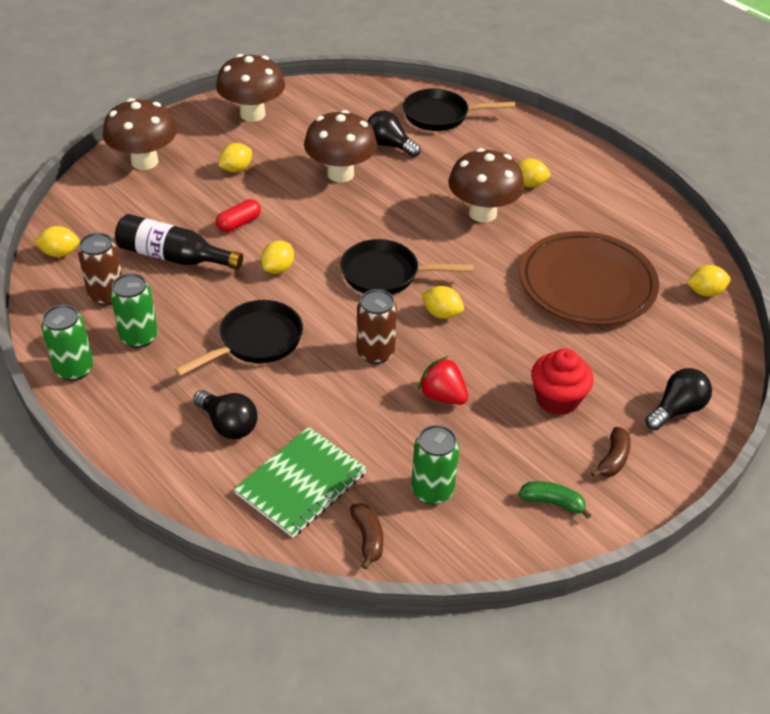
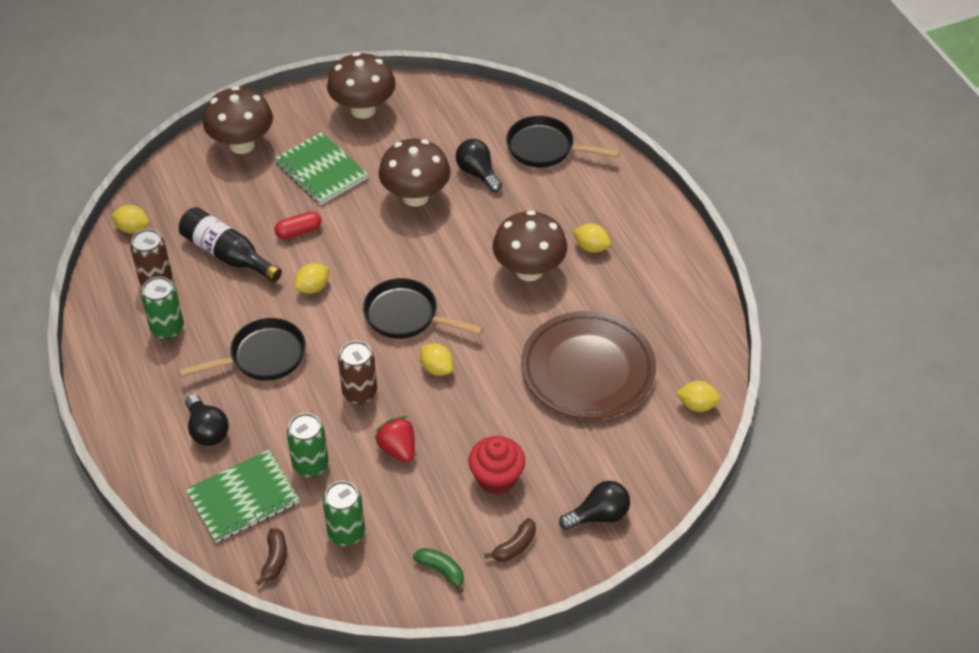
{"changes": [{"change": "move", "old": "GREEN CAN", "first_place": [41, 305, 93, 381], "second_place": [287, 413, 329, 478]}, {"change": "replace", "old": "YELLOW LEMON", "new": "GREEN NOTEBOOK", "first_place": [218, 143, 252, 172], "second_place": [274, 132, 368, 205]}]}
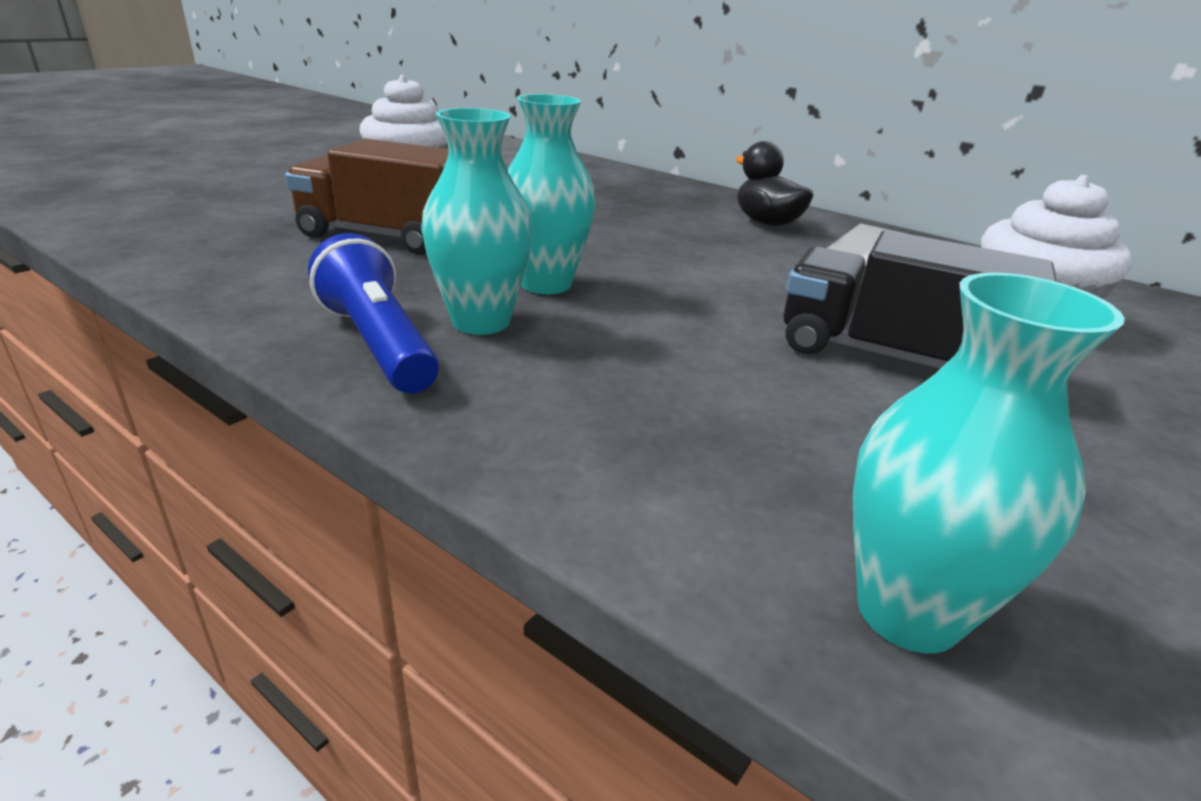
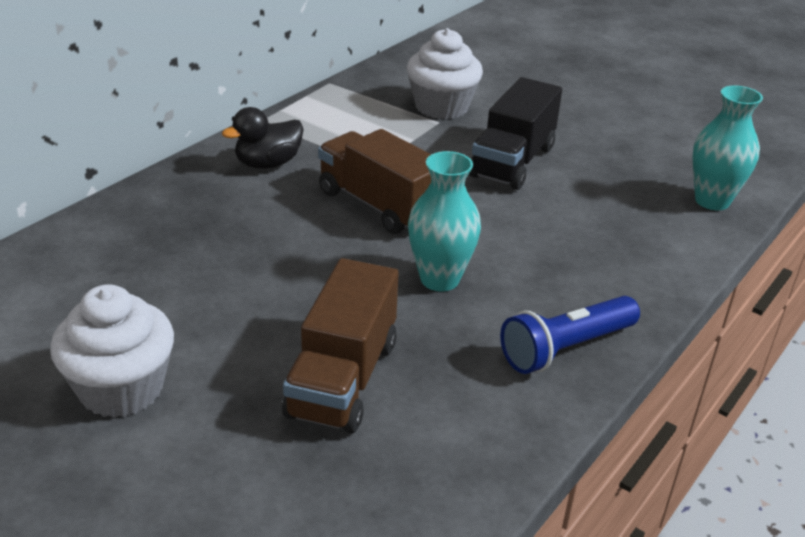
{"changes": [{"change": "delete", "old": "TURQUOISE VASE", "first_place": [421, 108, 533, 335]}, {"change": "insert", "new": "BROWN TRUCK", "second_place": [318, 129, 431, 234]}]}
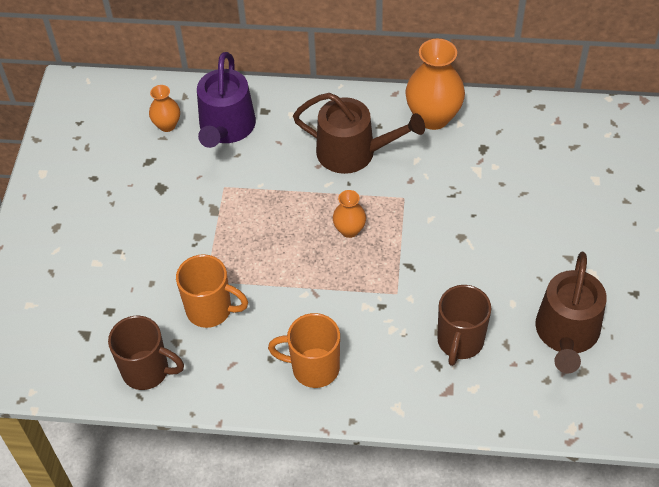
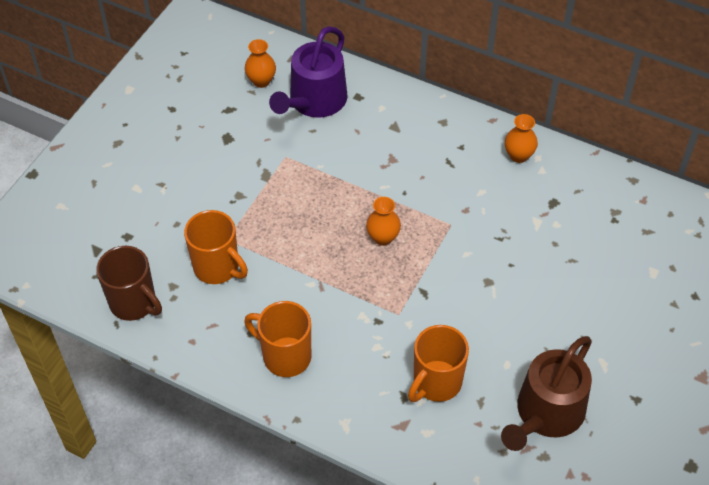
{"changes": [{"change": "delete", "old": "BROWN WATERING CAN", "first_place": [293, 93, 425, 174]}, {"change": "resize", "old": "ORANGE VASE", "first_place": [405, 39, 465, 130], "second_place": [505, 114, 538, 163], "factor": 0.53}, {"change": "recolor", "old": "BROWN MUG", "new": "ORANGE MUG", "first_place": [437, 285, 491, 366], "second_place": [408, 325, 469, 402]}]}
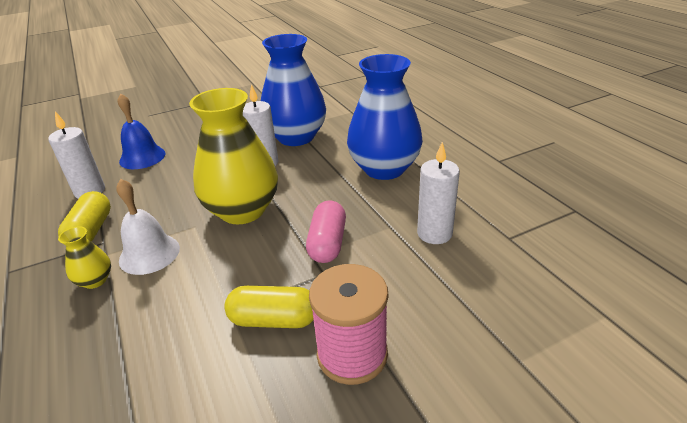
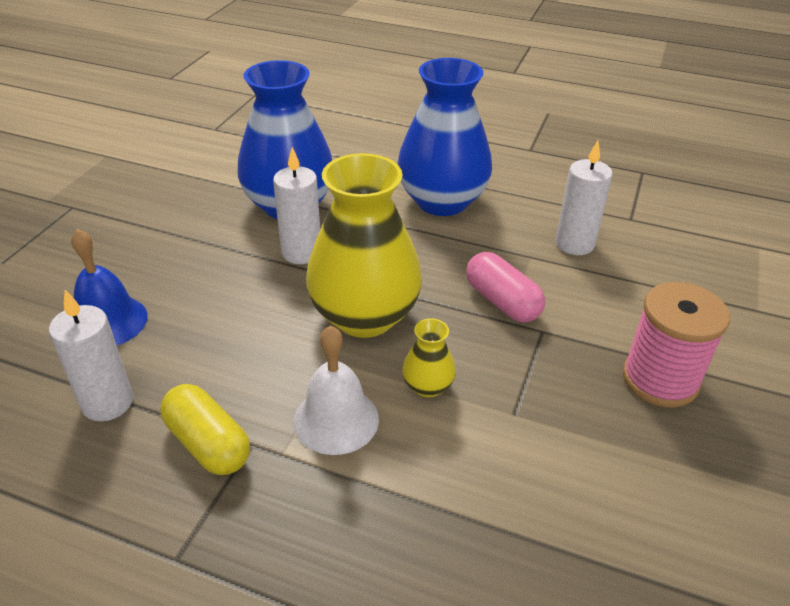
{"changes": [{"change": "move", "old": "YELLOW VASE", "first_place": [58, 226, 111, 289], "second_place": [402, 318, 456, 398]}, {"change": "delete", "old": "YELLOW CAPSULE", "first_place": [224, 286, 314, 328]}]}
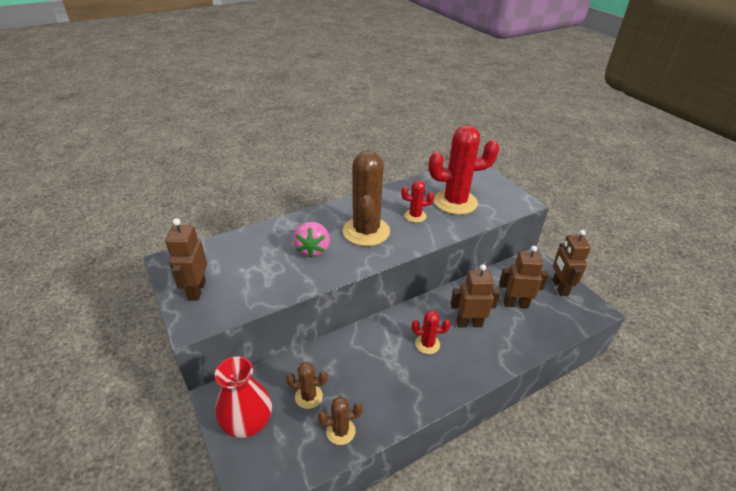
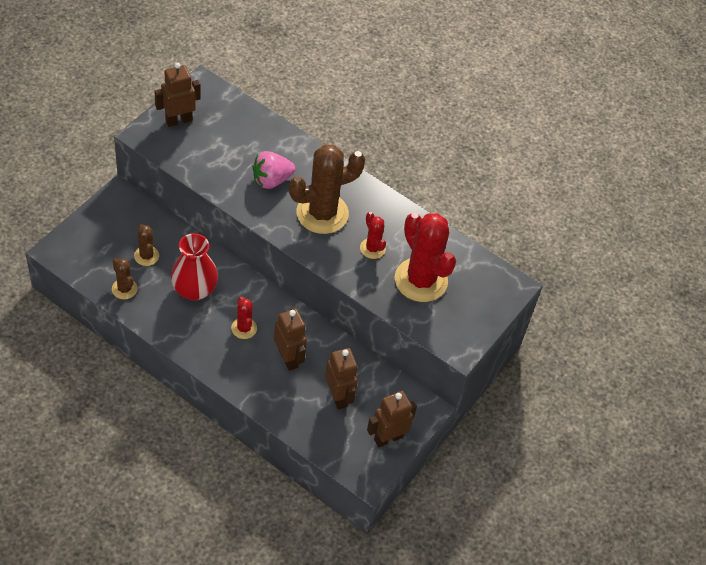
{"changes": [{"change": "move", "old": "RED VASE", "first_place": [215, 356, 272, 438], "second_place": [171, 233, 218, 301]}]}
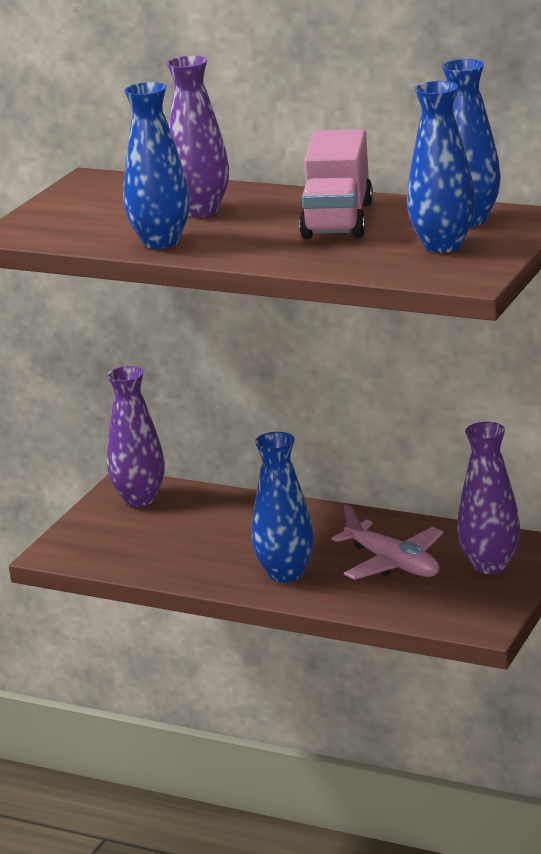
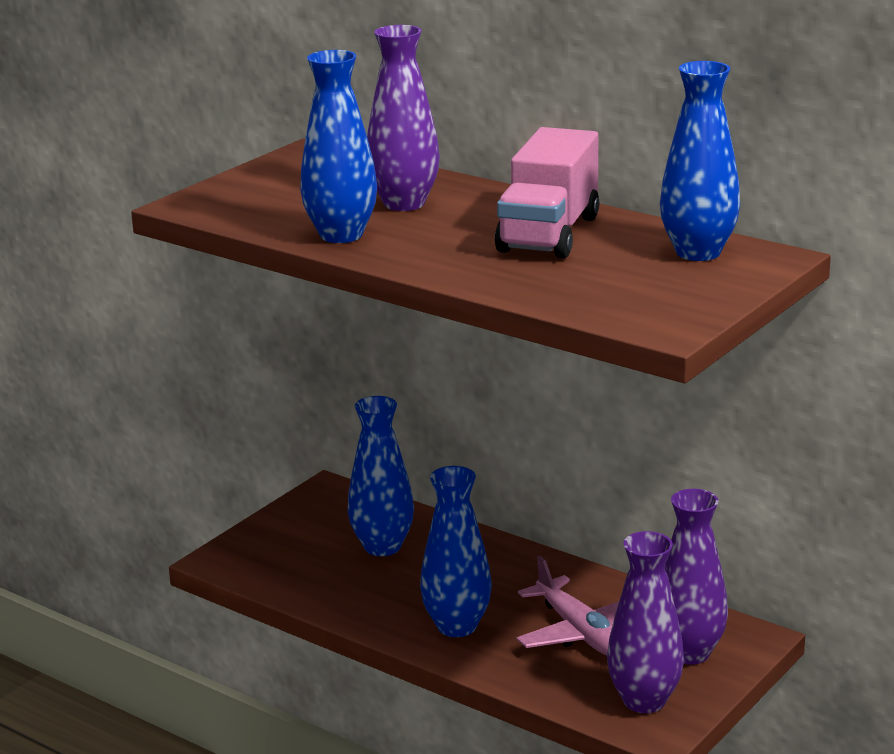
{"changes": [{"change": "move", "old": "PURPLE VASE", "first_place": [107, 366, 165, 507], "second_place": [607, 531, 684, 713]}, {"change": "move", "old": "BLUE VASE", "first_place": [407, 81, 476, 253], "second_place": [348, 396, 414, 556]}]}
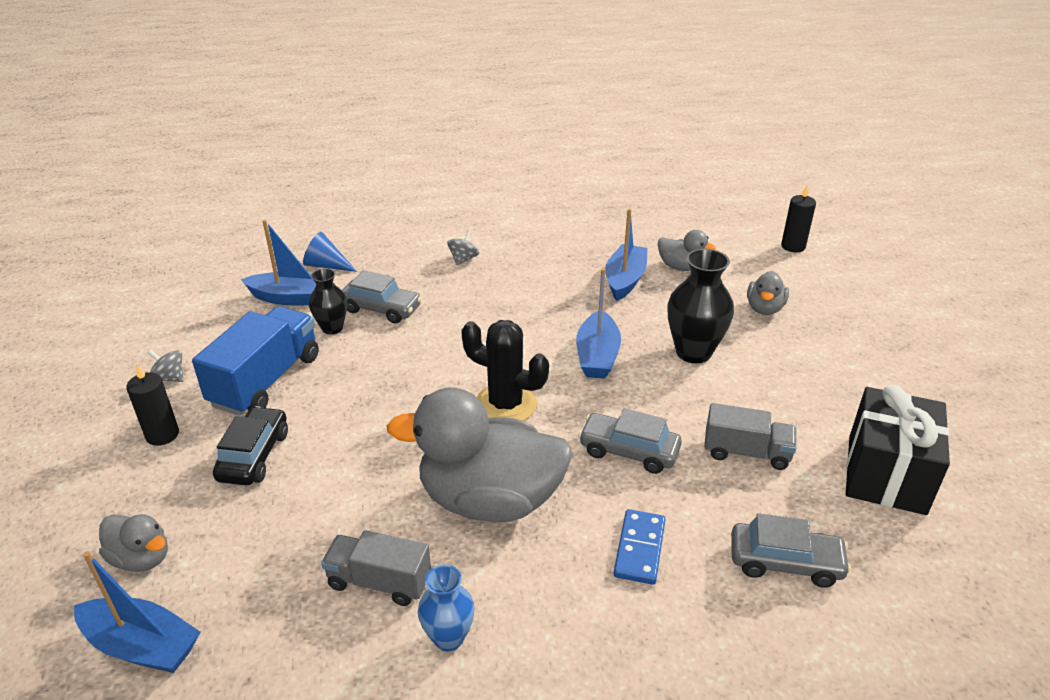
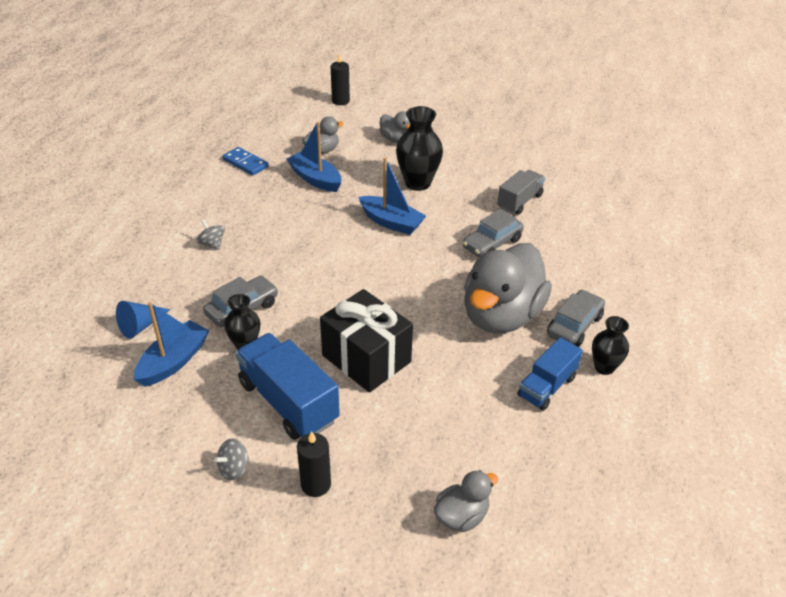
{"changes": [{"change": "delete", "old": "BLUE BOAT", "first_place": [74, 551, 200, 673]}, {"change": "delete", "old": "BLACK CAR", "first_place": [213, 406, 288, 485]}, {"change": "recolor", "old": "GREY TRUCK", "new": "BLUE TRUCK", "first_place": [321, 530, 431, 606], "second_place": [518, 337, 583, 411]}, {"change": "recolor", "old": "BLUE VASE", "new": "BLACK VASE", "first_place": [418, 564, 475, 651], "second_place": [592, 316, 629, 375]}, {"change": "delete", "old": "BLACK CACTUS", "first_place": [461, 320, 549, 421]}, {"change": "move", "old": "BLUE DOMINO", "first_place": [614, 509, 666, 585], "second_place": [222, 147, 269, 175]}, {"change": "move", "old": "GREY CAR", "first_place": [731, 513, 851, 588], "second_place": [547, 290, 605, 347]}, {"change": "move", "old": "BLACK GIFT", "first_place": [846, 385, 950, 515], "second_place": [320, 289, 413, 392]}]}
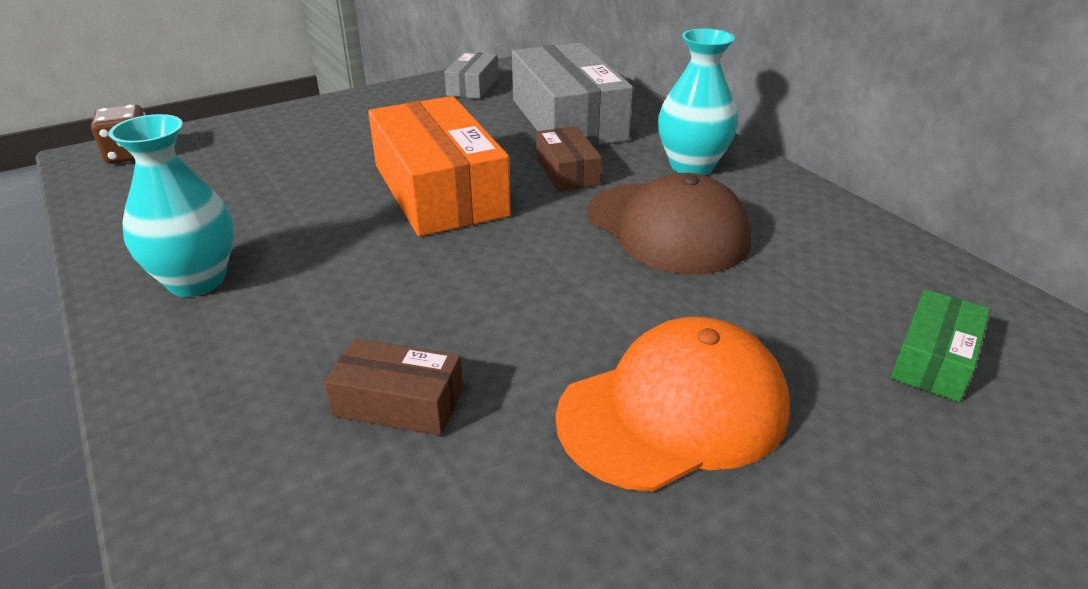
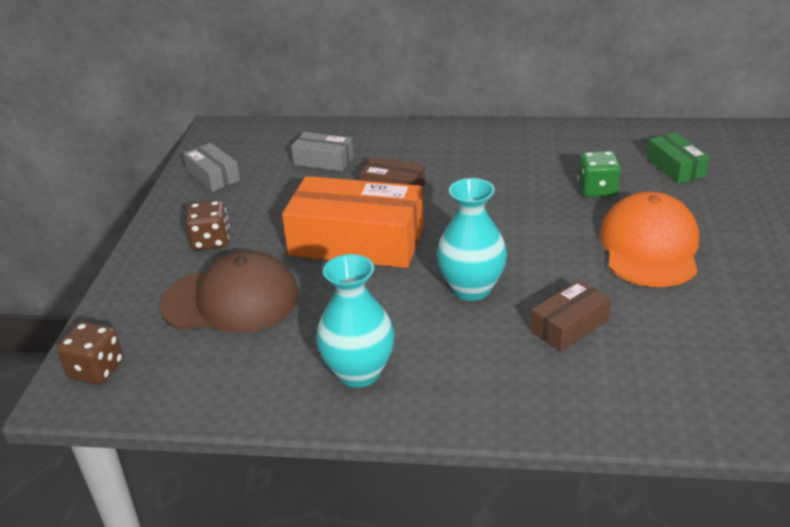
{"changes": [{"change": "resize", "old": "GREY BOX", "first_place": [512, 43, 633, 146], "second_place": [291, 132, 354, 171], "factor": 0.5}, {"change": "move", "old": "BROWN CAP", "first_place": [587, 173, 751, 274], "second_place": [160, 251, 299, 333]}, {"change": "move", "old": "TURQUOISE VASE", "first_place": [658, 28, 738, 175], "second_place": [436, 178, 507, 301]}, {"change": "insert", "new": "BROWN DICE", "second_place": [186, 200, 229, 250]}, {"change": "insert", "new": "GREEN DICE", "second_place": [578, 151, 621, 197]}]}
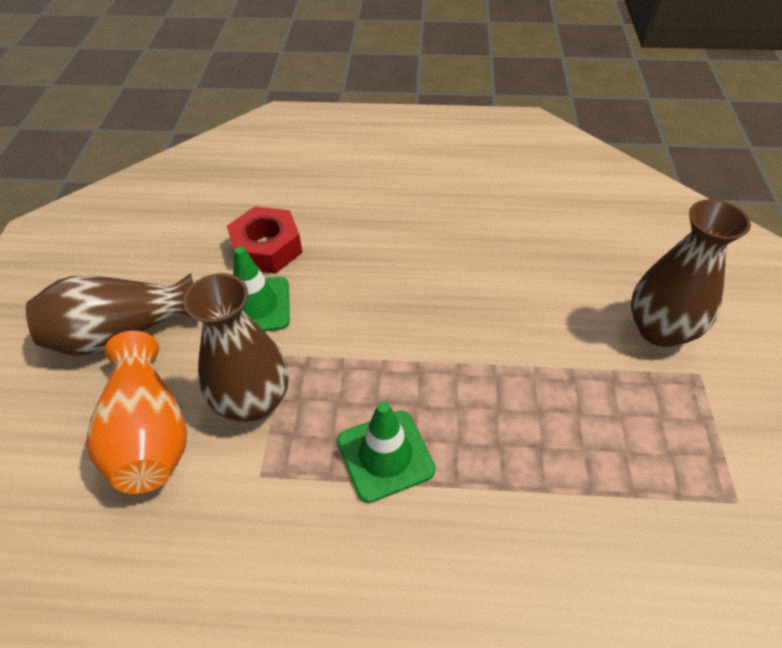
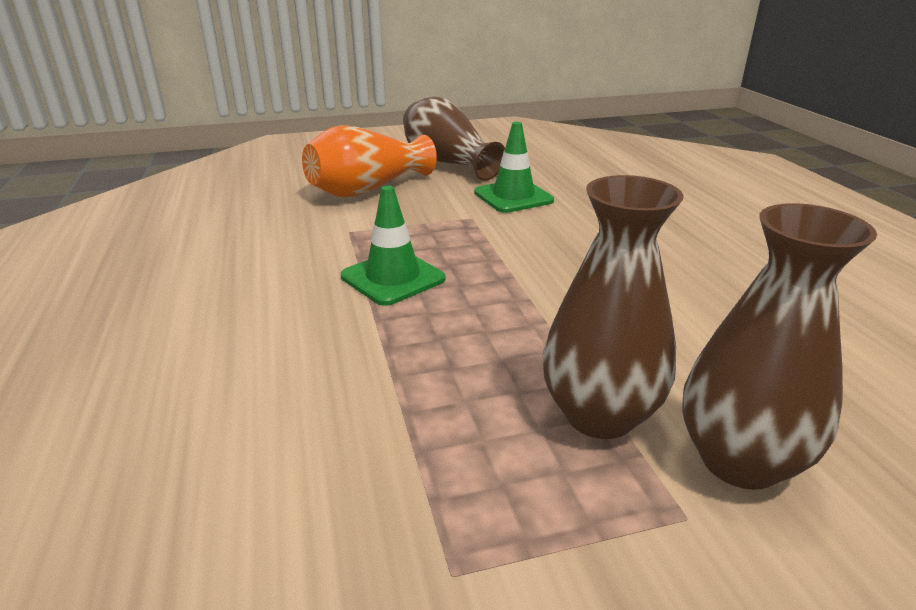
{"changes": [{"change": "move", "old": "BROWN VASE", "first_place": [183, 273, 289, 422], "second_place": [543, 175, 684, 439]}, {"change": "delete", "old": "RED NUT", "first_place": [227, 206, 303, 274]}]}
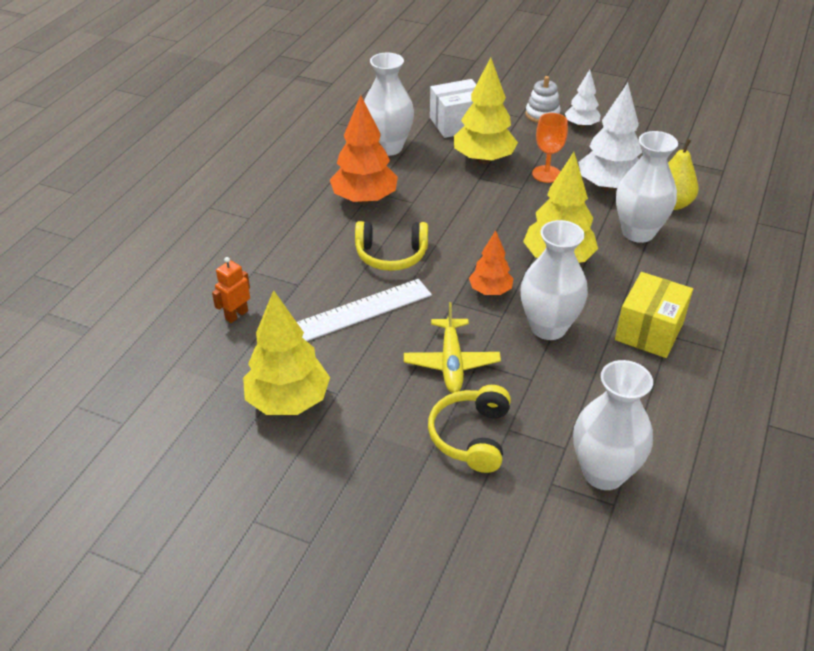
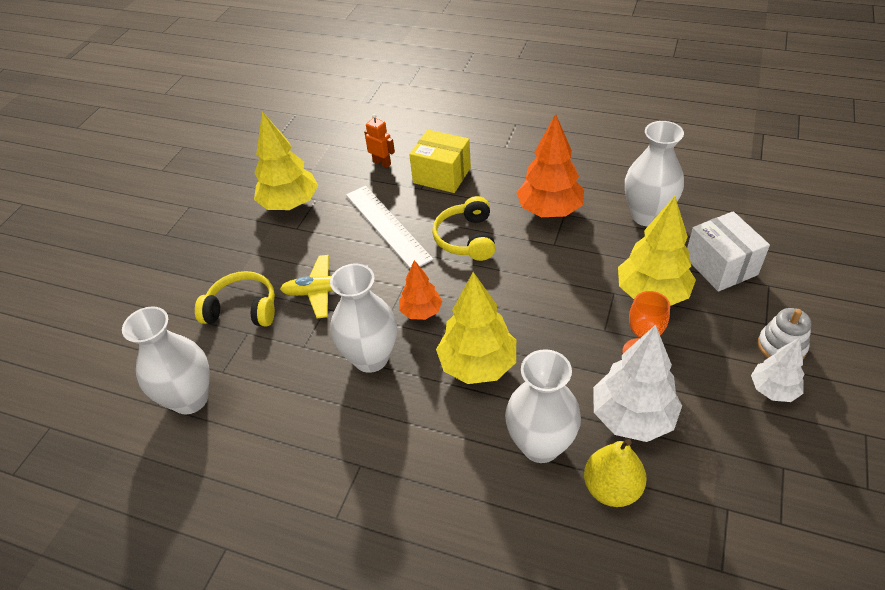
{"changes": [{"change": "move", "old": "YELLOW BOX", "first_place": [615, 272, 693, 358], "second_place": [409, 130, 471, 193]}]}
